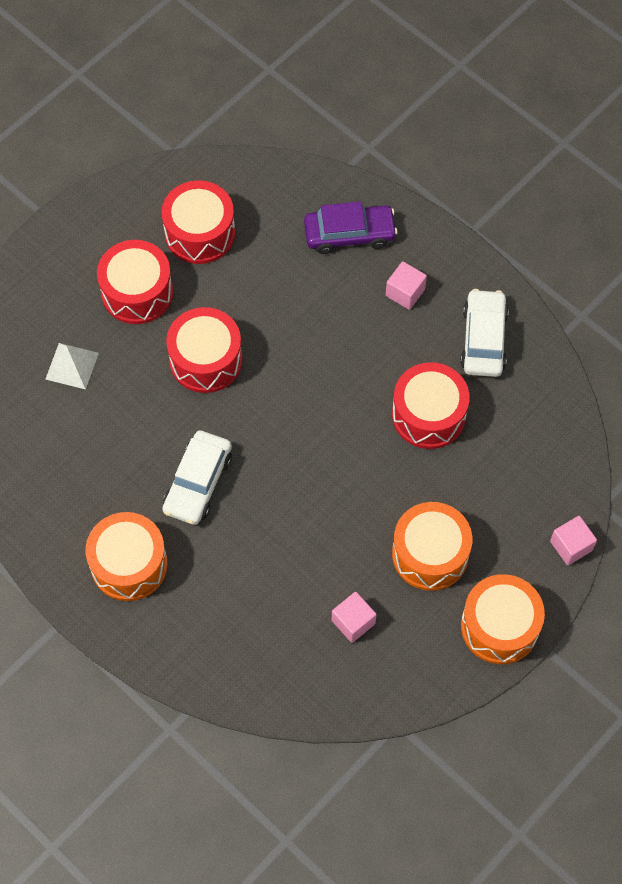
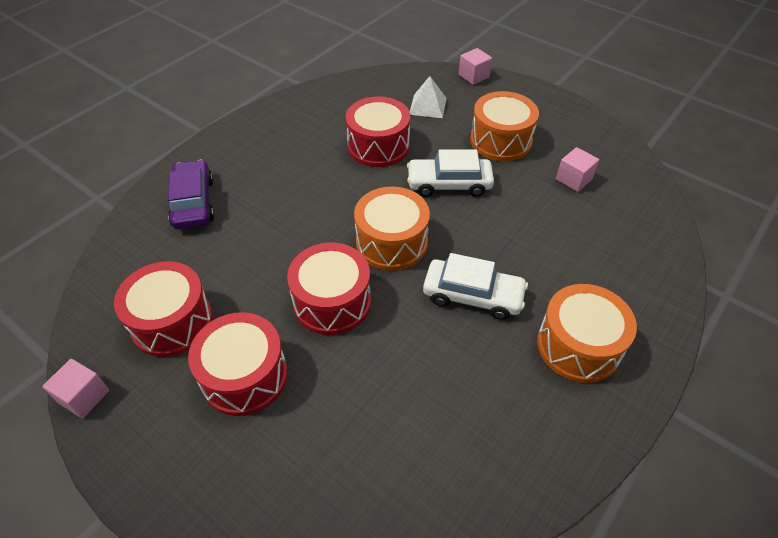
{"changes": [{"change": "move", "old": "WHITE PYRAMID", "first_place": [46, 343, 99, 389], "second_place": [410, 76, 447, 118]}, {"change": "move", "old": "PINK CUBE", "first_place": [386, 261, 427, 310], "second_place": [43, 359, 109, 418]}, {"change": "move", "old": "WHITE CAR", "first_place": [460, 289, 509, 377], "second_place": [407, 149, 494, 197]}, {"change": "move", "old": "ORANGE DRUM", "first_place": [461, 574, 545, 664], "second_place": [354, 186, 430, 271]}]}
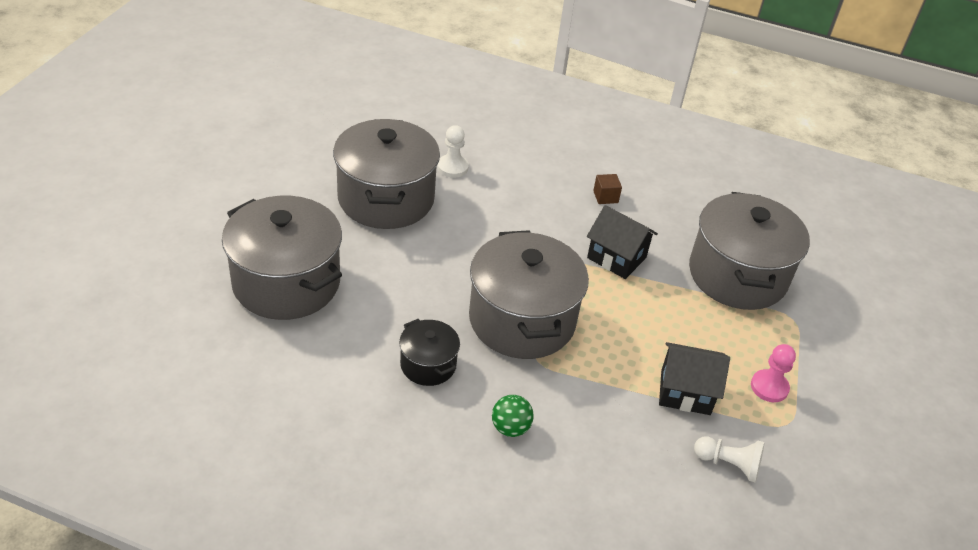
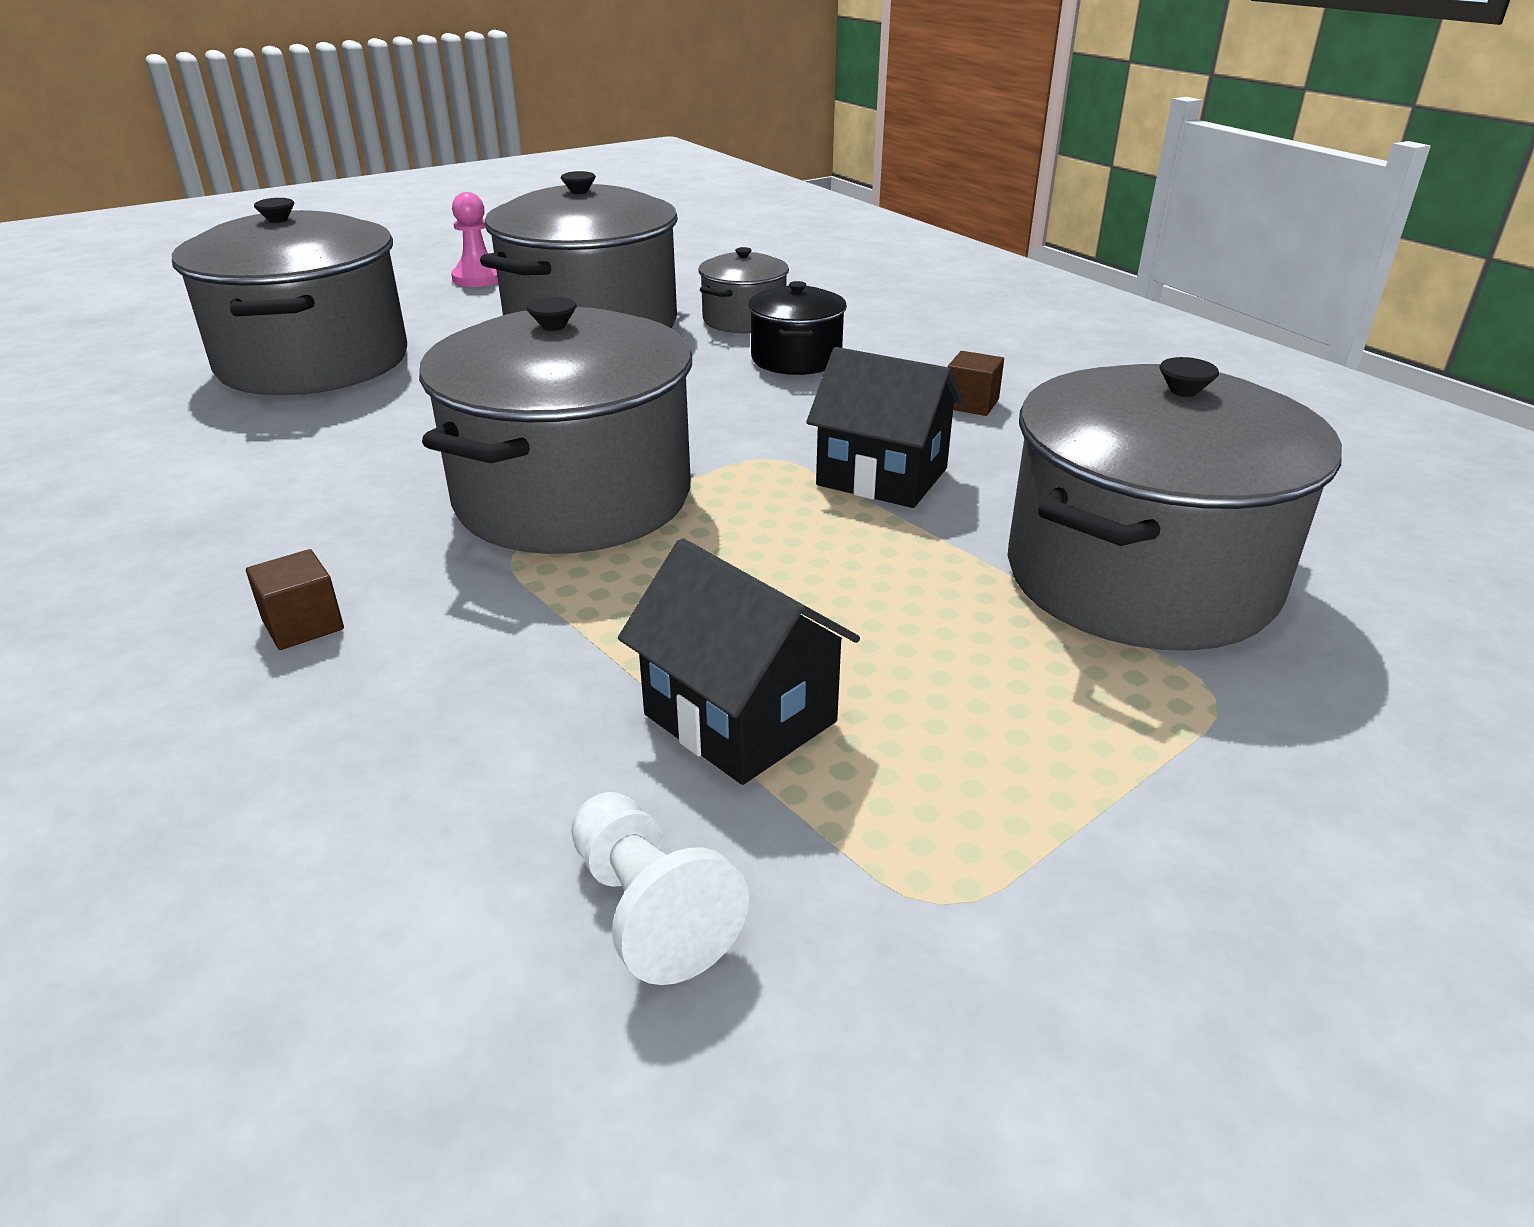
{"changes": [{"change": "move", "old": "BLACK POT", "first_place": [399, 319, 460, 386], "second_place": [748, 281, 847, 375]}, {"change": "replace", "old": "WHITE PAWN", "new": "GREY POT", "first_place": [437, 125, 469, 178], "second_place": [698, 247, 789, 333]}, {"change": "replace", "old": "GREEN BALL", "new": "BROWN CUBE", "first_place": [492, 395, 534, 437], "second_place": [246, 549, 344, 650]}, {"change": "rotate", "old": "BLACK HOUSE", "first_place": [587, 205, 658, 279], "second_place": [806, 347, 964, 508], "degrees": -45}, {"change": "move", "old": "PINK PAWN", "first_place": [751, 344, 796, 402], "second_place": [451, 192, 498, 287]}]}
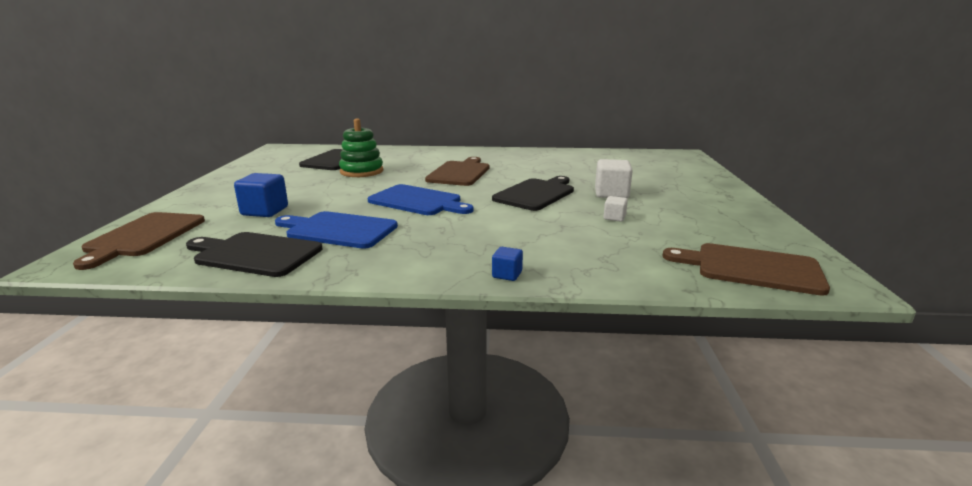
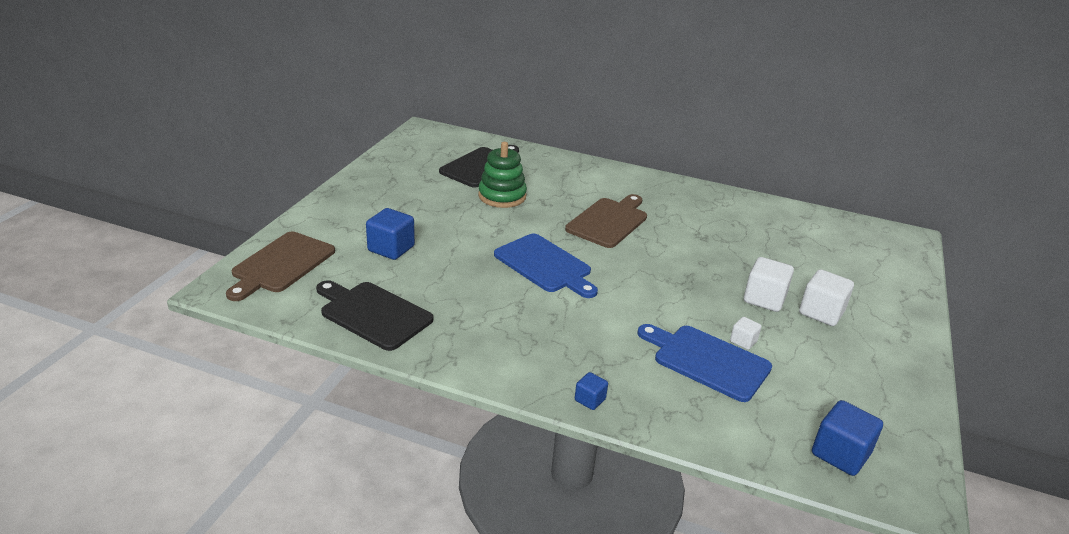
{"changes": [{"change": "move", "old": "BLUE CUTTING BOARD", "first_place": [275, 211, 398, 249], "second_place": [637, 324, 772, 402]}, {"change": "delete", "old": "BLACK CUTTING BOARD", "first_place": [492, 176, 574, 211]}, {"change": "replace", "old": "BROWN CUTTING BOARD", "new": "BLUE CUBE", "first_place": [663, 243, 830, 296], "second_place": [812, 400, 883, 476]}, {"change": "insert", "new": "WHITE CUBE", "second_place": [799, 269, 854, 326]}]}
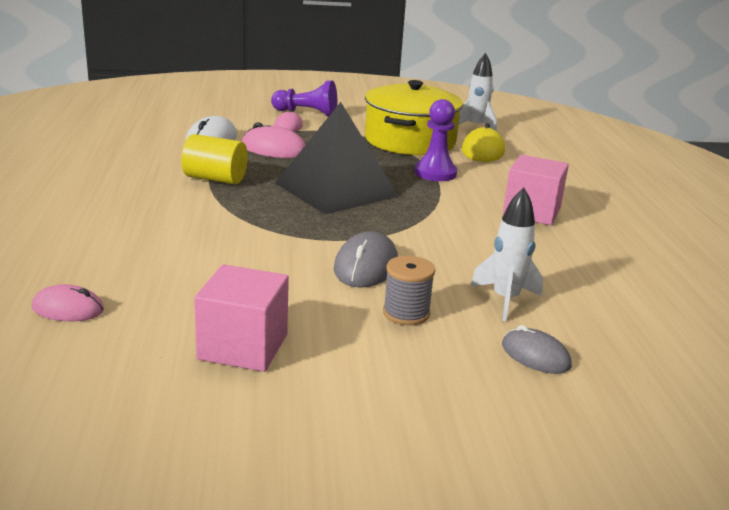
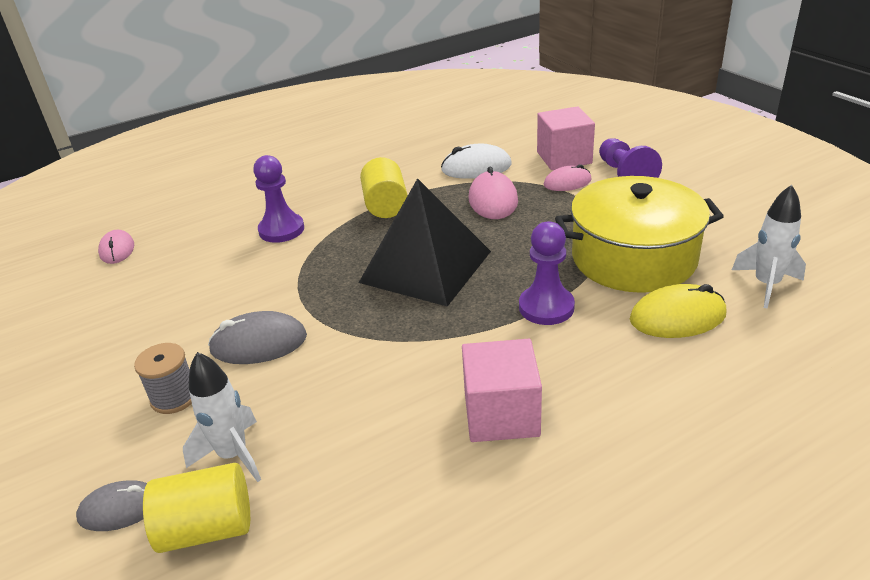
{"changes": [{"change": "move", "old": "PINK CUBE", "first_place": [194, 264, 289, 372], "second_place": [537, 106, 595, 170]}, {"change": "rotate", "old": "GREY MOUSE", "first_place": [502, 325, 572, 374], "second_place": [76, 480, 147, 531], "degrees": 60}, {"change": "insert", "new": "YELLOW CYLINDER", "second_place": [143, 463, 250, 553]}, {"change": "insert", "new": "PURPLE PAWN", "second_place": [253, 155, 304, 243]}]}
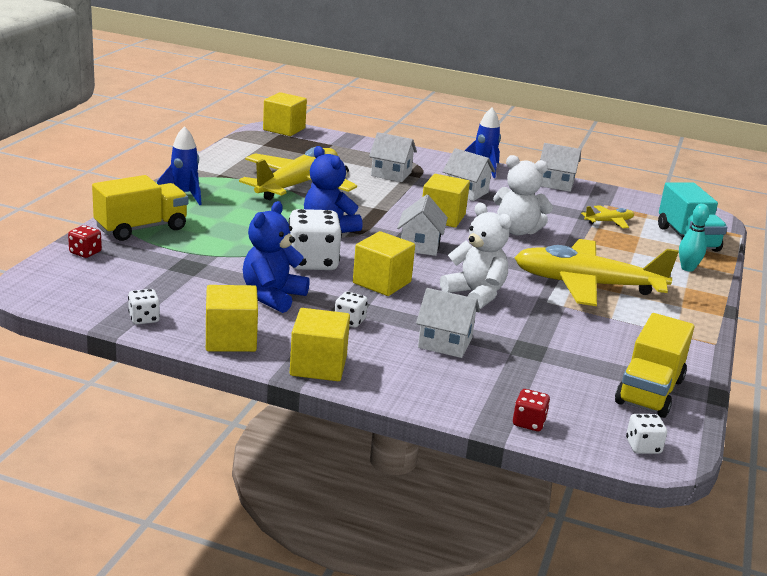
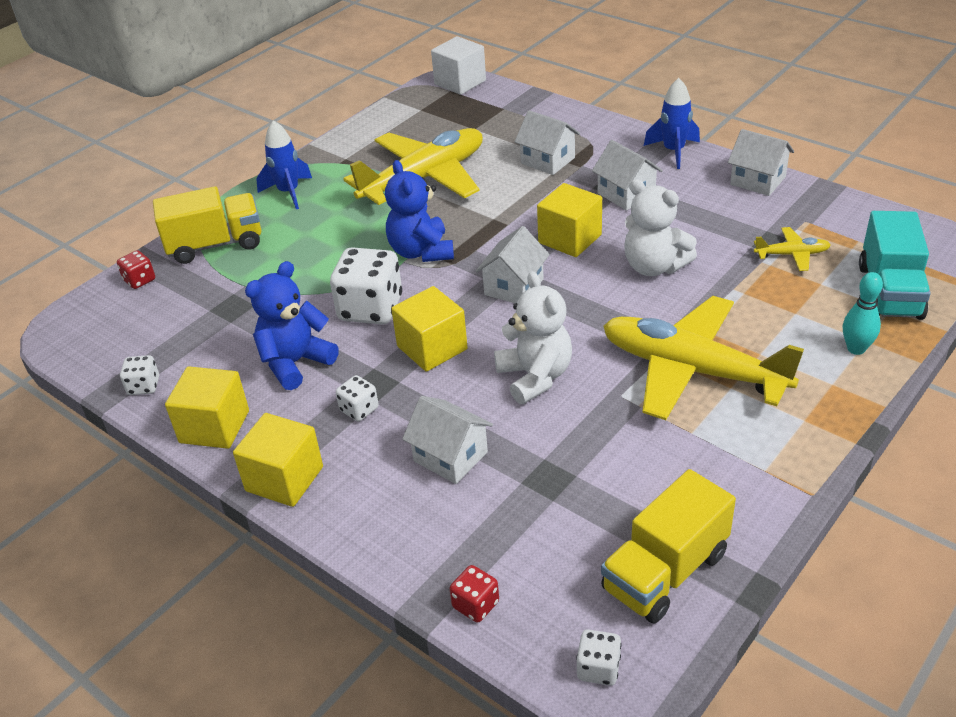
{"changes": [{"change": "recolor", "old": "YELLOW CUBE", "new": "WHITE CUBE", "first_place": [263, 92, 307, 136], "second_place": [431, 36, 486, 95]}]}
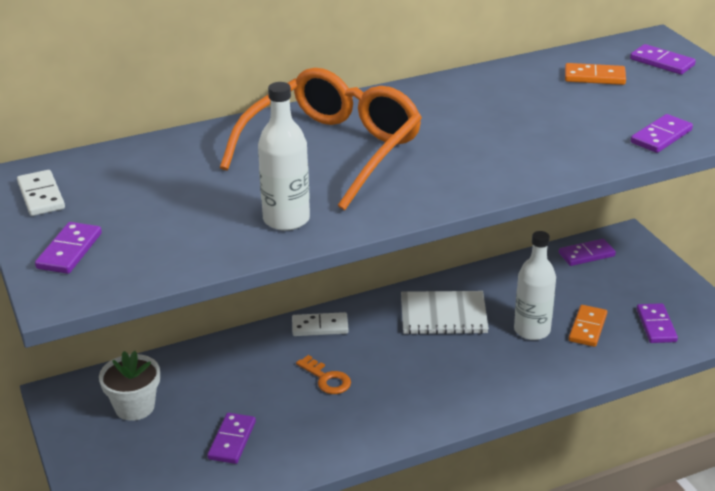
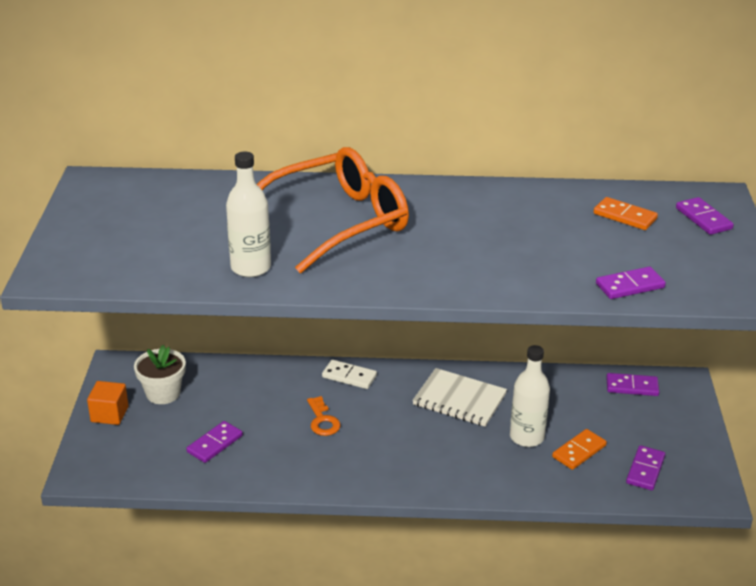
{"changes": [{"change": "delete", "old": "WHITE DOMINO", "first_place": [17, 170, 65, 216]}, {"change": "delete", "old": "PURPLE DOMINO", "first_place": [35, 222, 102, 274]}, {"change": "insert", "new": "ORANGE CUBE", "second_place": [87, 381, 129, 425]}]}
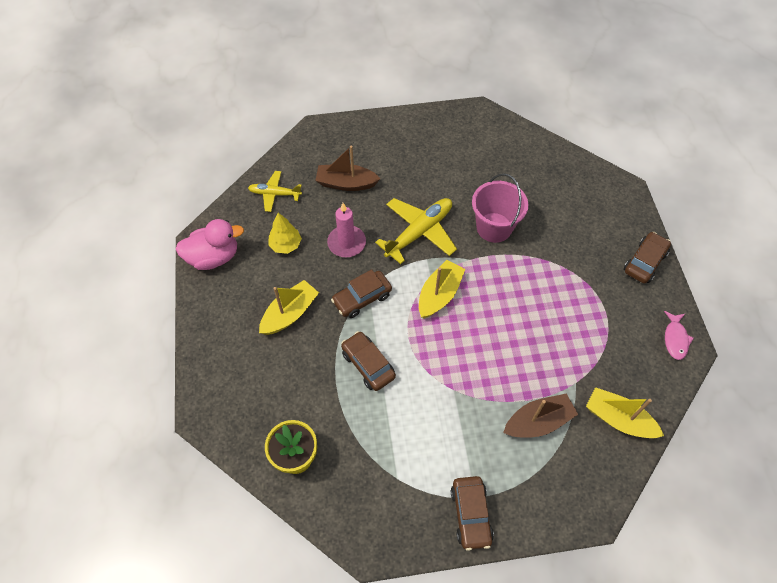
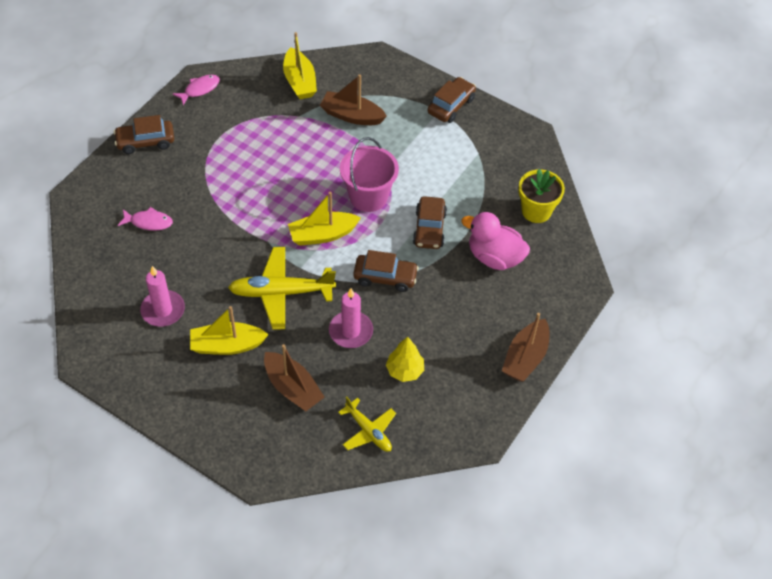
{"changes": [{"change": "move", "old": "PINK DUCK", "first_place": [175, 219, 244, 270], "second_place": [461, 212, 530, 270]}, {"change": "move", "old": "YELLOW BOAT", "first_place": [259, 280, 319, 335], "second_place": [190, 306, 269, 355]}, {"change": "move", "old": "PINK BUCKET", "first_place": [472, 173, 528, 243], "second_place": [340, 137, 399, 212]}, {"change": "insert", "new": "PINK FISH", "second_place": [118, 207, 173, 231]}, {"change": "insert", "new": "PINK CANDLE", "second_place": [140, 266, 185, 327]}, {"change": "insert", "new": "BROWN BOAT", "second_place": [502, 313, 549, 382]}]}
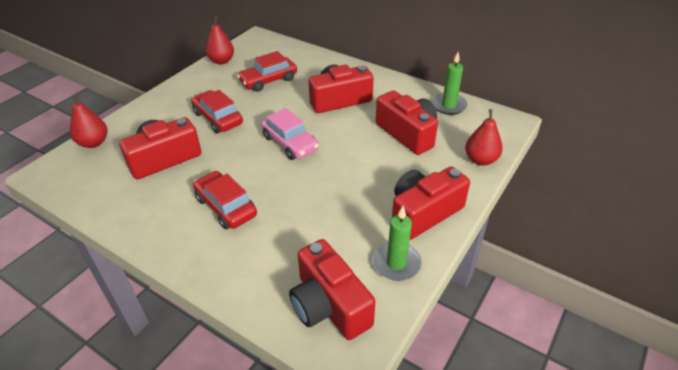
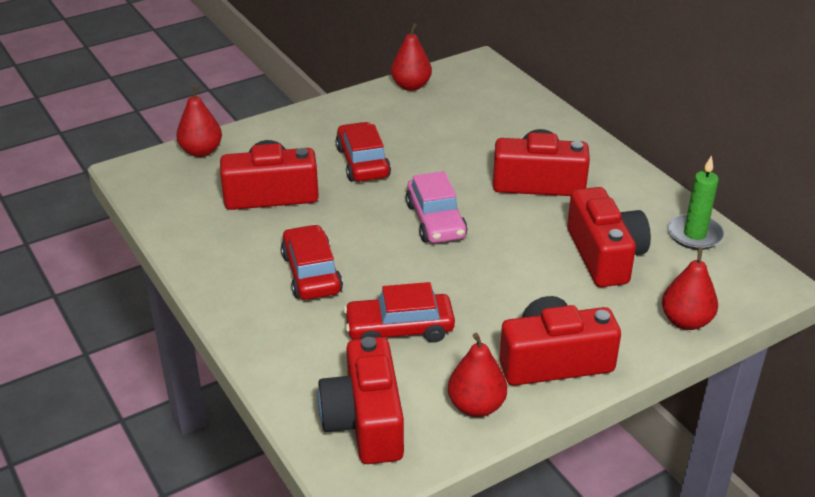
{"changes": [{"change": "move", "old": "RED CAR", "first_place": [237, 51, 297, 92], "second_place": [344, 282, 455, 343]}, {"change": "replace", "old": "GREEN CANDLE", "new": "RED PEAR", "first_place": [372, 206, 422, 281], "second_place": [448, 333, 507, 417]}]}
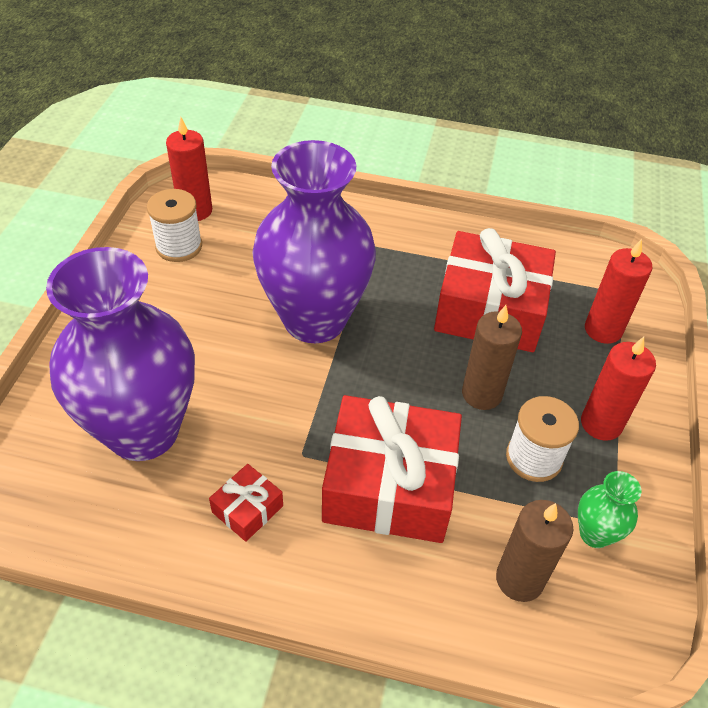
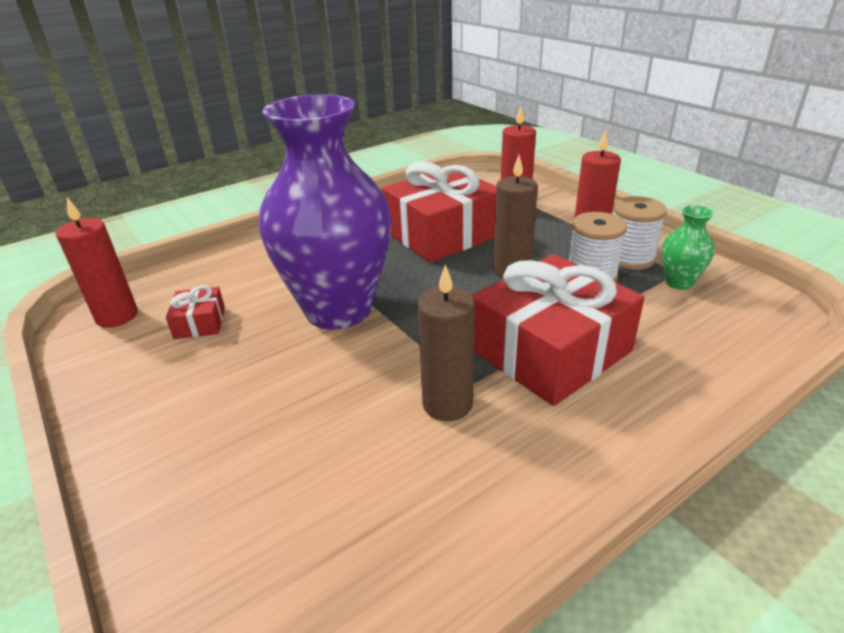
{"changes": [{"change": "delete", "old": "PURPLE VASE", "first_place": [46, 247, 195, 461]}, {"change": "move", "old": "WHITE SPOOL", "first_place": [147, 189, 202, 262], "second_place": [614, 196, 667, 270]}, {"change": "move", "old": "RED GIFT", "first_place": [209, 464, 283, 542], "second_place": [166, 285, 225, 339]}, {"change": "move", "old": "BROWN CANDLE", "first_place": [496, 500, 574, 602], "second_place": [418, 264, 475, 421]}]}
